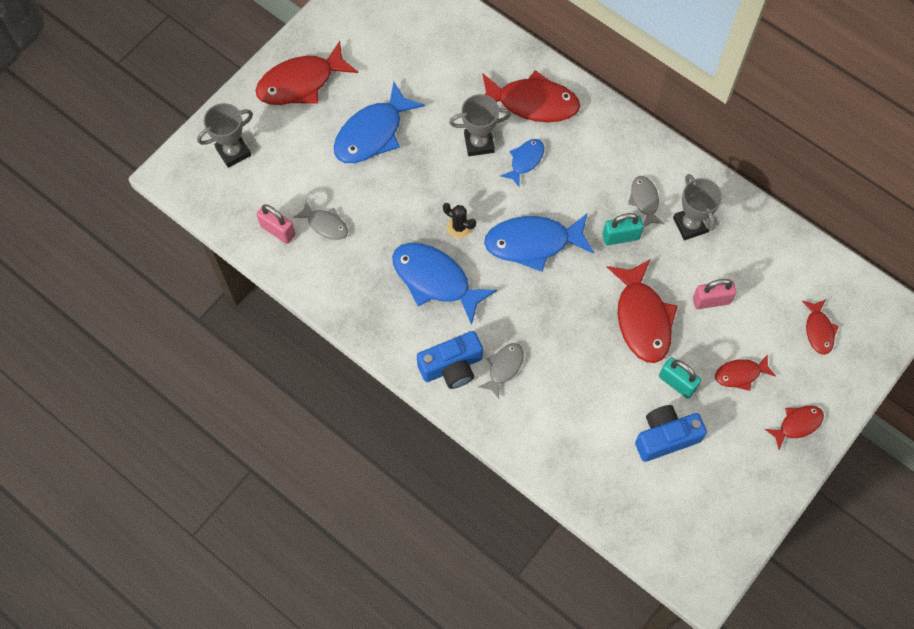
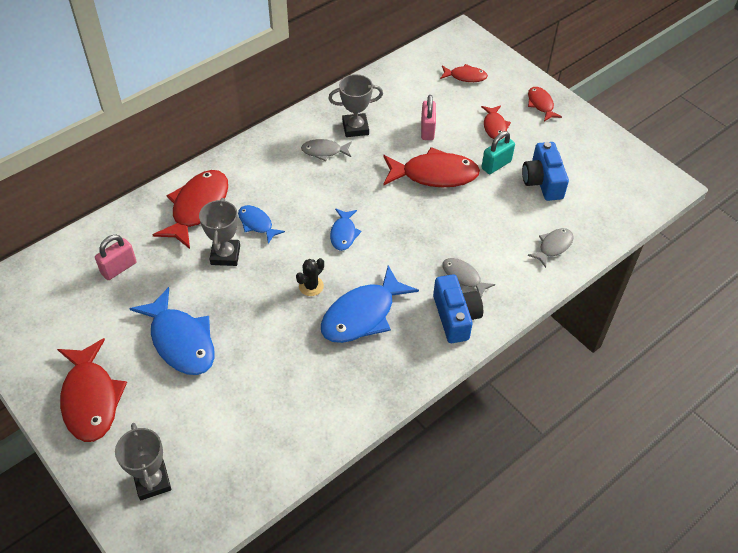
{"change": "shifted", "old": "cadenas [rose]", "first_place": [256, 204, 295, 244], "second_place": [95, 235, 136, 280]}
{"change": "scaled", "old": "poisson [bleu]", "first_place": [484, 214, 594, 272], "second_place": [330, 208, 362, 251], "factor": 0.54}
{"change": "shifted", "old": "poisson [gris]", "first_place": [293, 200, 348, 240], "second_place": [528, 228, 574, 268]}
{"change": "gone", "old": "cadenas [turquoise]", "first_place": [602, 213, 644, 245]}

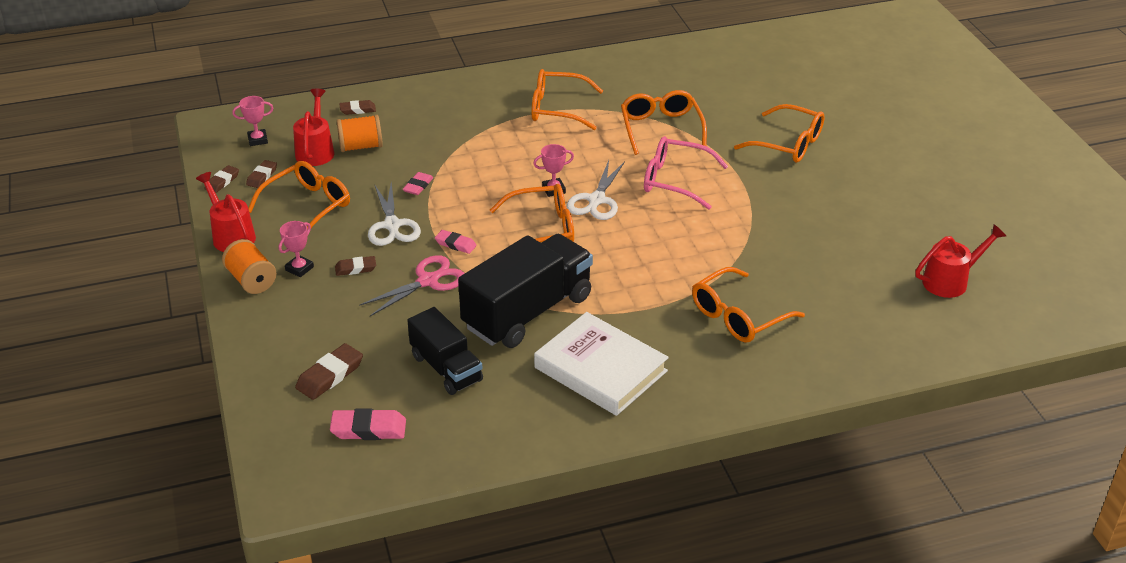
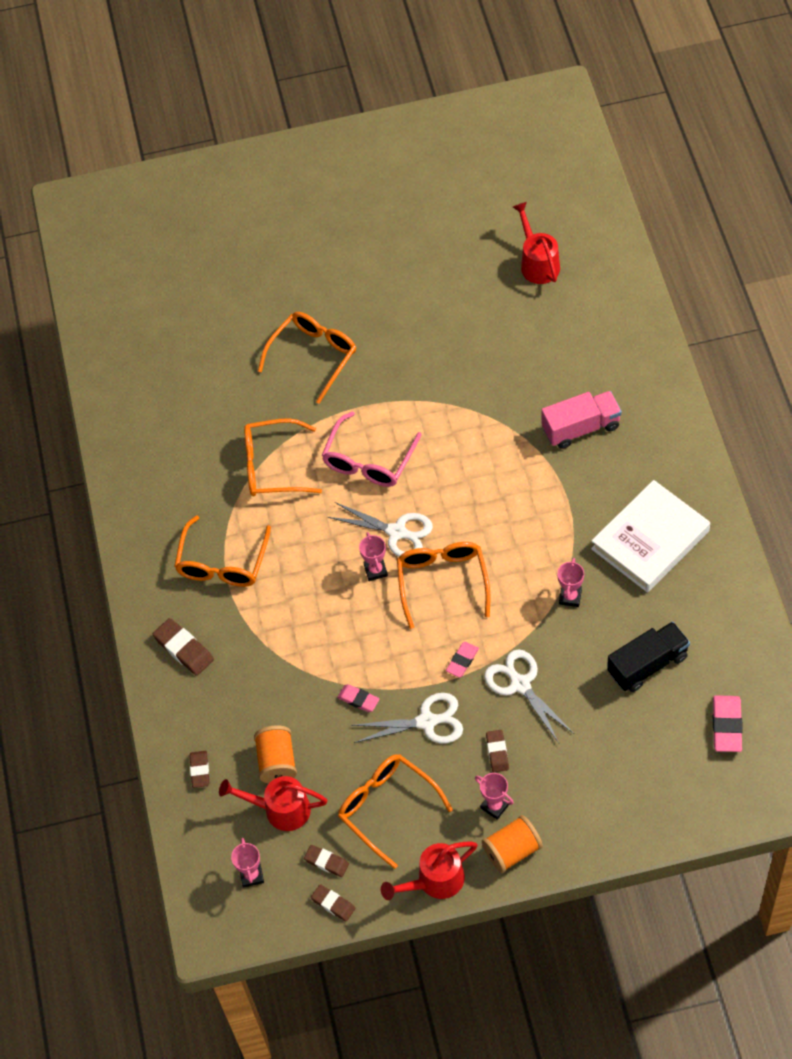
{"change": "shifted", "old": "gomme [marron]", "first_place": [295, 343, 363, 400], "second_place": [153, 618, 214, 676]}
{"change": "repainted", "old": "ciseaux [rose]", "new": "ciseaux [blanc]", "first_place": [359, 255, 465, 316], "second_place": [484, 649, 574, 743]}
{"change": "swapped", "old": "lunettes [orange]", "new": "camion [rose]", "first_place": [692, 267, 805, 343], "second_place": [542, 391, 622, 449]}
{"change": "swapped", "old": "camion [noir]", "new": "trophée [rose]", "first_place": [458, 234, 593, 348], "second_place": [557, 558, 584, 607]}

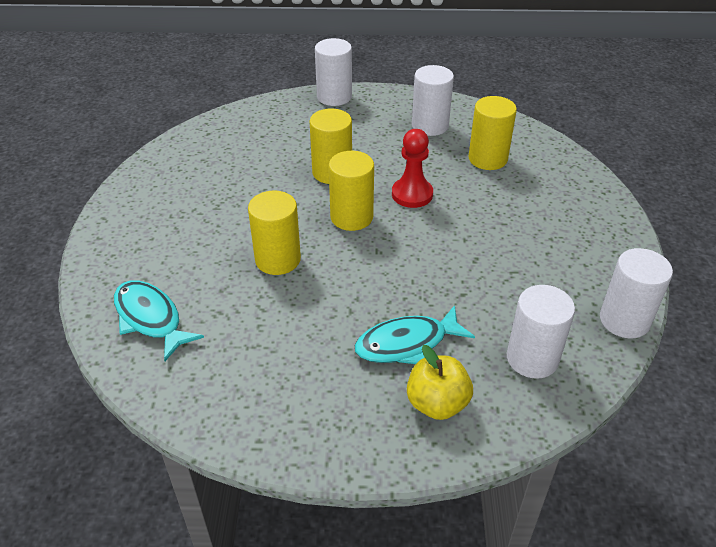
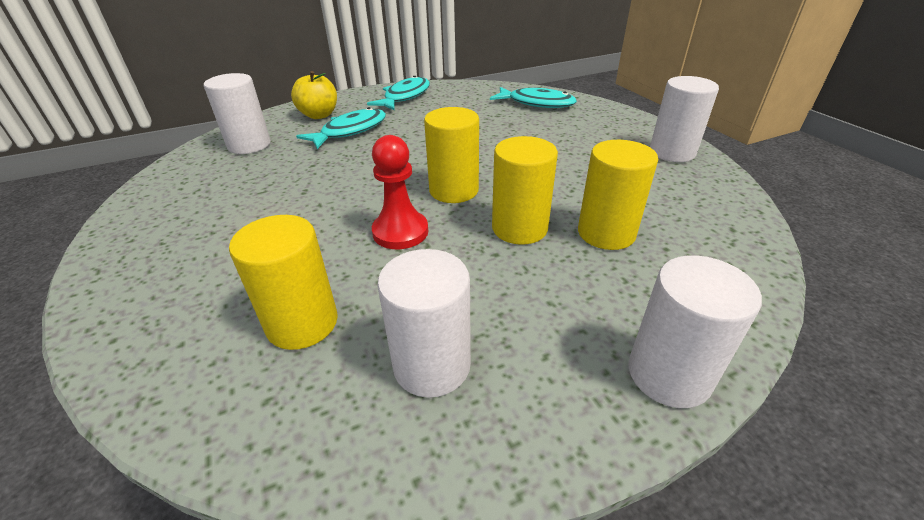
{"change": "new", "new": "poisson [turquoise]", "second_place": [367, 76, 430, 110]}
{"change": "shifted", "old": "cylindre [jaune]", "first_place": [248, 191, 301, 275], "second_place": [578, 140, 658, 250]}
{"change": "shifted", "old": "cylindre [blanc]", "first_place": [600, 248, 673, 339], "second_place": [650, 76, 719, 162]}

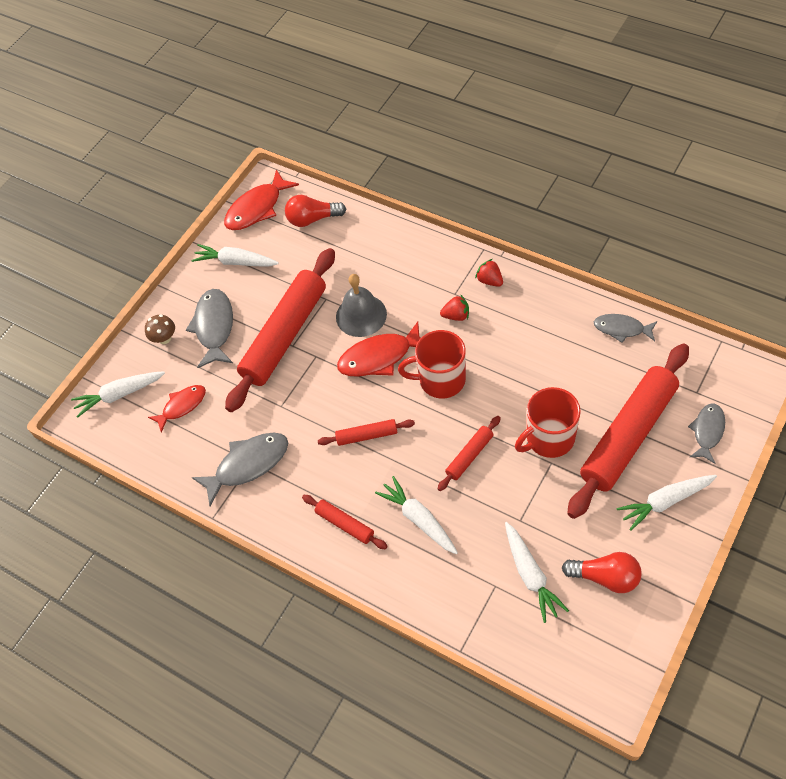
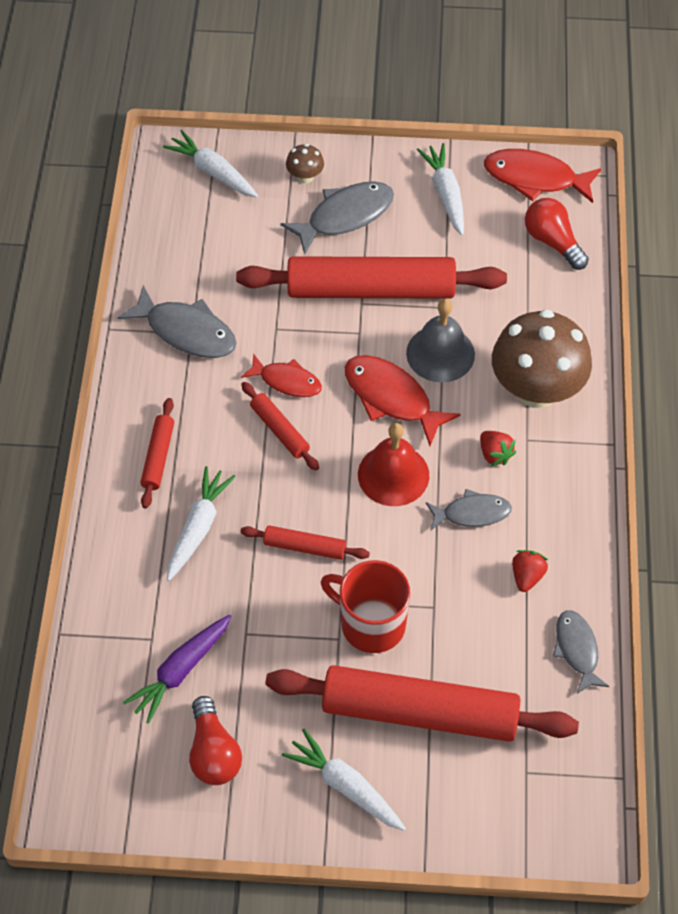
{"change": "repainted", "old": "carotte [blanc]", "new": "carotte [violet]", "first_place": [505, 522, 569, 623], "second_place": [123, 614, 231, 724]}
{"change": "shifted", "old": "poisson [rouge]", "first_place": [148, 385, 206, 433], "second_place": [241, 354, 322, 397]}
{"change": "swapped", "old": "tasse [rouge]", "new": "cloche [rouge]", "first_place": [398, 330, 466, 398], "second_place": [358, 423, 429, 506]}
{"change": "shifted", "old": "poisson [gris]", "first_place": [688, 404, 725, 464], "second_place": [426, 489, 512, 531]}
{"change": "new", "new": "champignon [marron]", "second_place": [492, 309, 592, 408]}
{"change": "shifted", "old": "fraise [rouge]", "first_place": [475, 259, 503, 287], "second_place": [512, 550, 548, 592]}

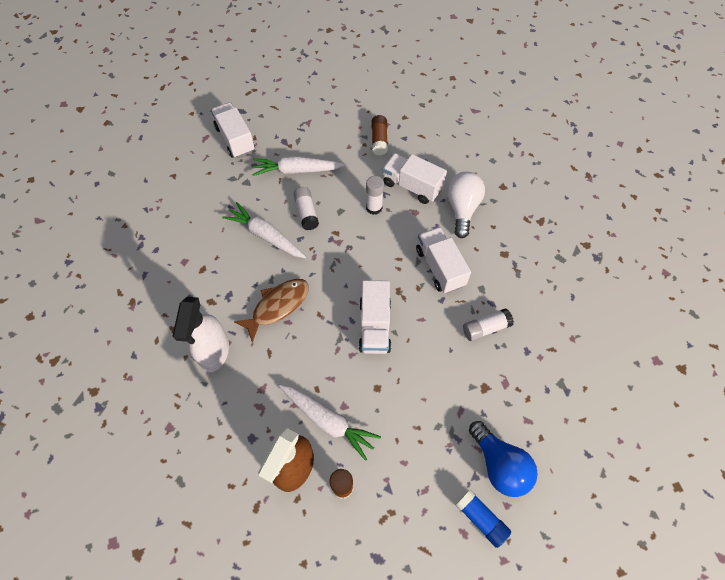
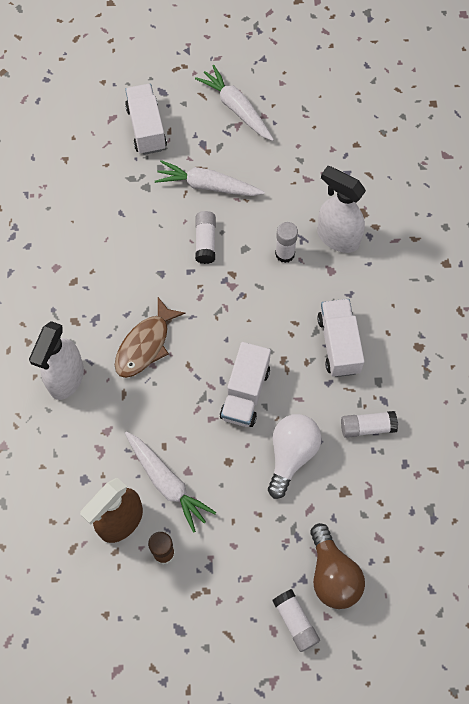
{"change": "rotated", "old": "poisson [marron]", "first_place": [234, 279, 309, 343], "second_place": [115, 297, 185, 378], "degrees": 150}
{"change": "shifted", "old": "carotte [blanc]", "first_place": [222, 202, 306, 258], "second_place": [195, 65, 274, 141]}
{"change": "shifted", "old": "ampoule [blanc]", "first_place": [447, 172, 485, 238], "second_place": [268, 414, 322, 499]}
{"change": "repainted", "old": "bâton de colle [bleu]", "new": "bâton de colle [blanc]", "first_place": [456, 490, 511, 548], "second_place": [272, 589, 320, 652]}
{"change": "repainted", "old": "ampoule [bleu]", "new": "ampoule [marron]", "first_place": [469, 421, 538, 497], "second_place": [310, 523, 365, 609]}
{"change": "swapped", "old": "camion [blanc]", "new": "vaporisateur [blanc]", "first_place": [382, 153, 447, 204], "second_place": [317, 166, 366, 253]}
{"change": "gone", "old": "bâton de colle [marron]", "first_place": [371, 115, 388, 155]}

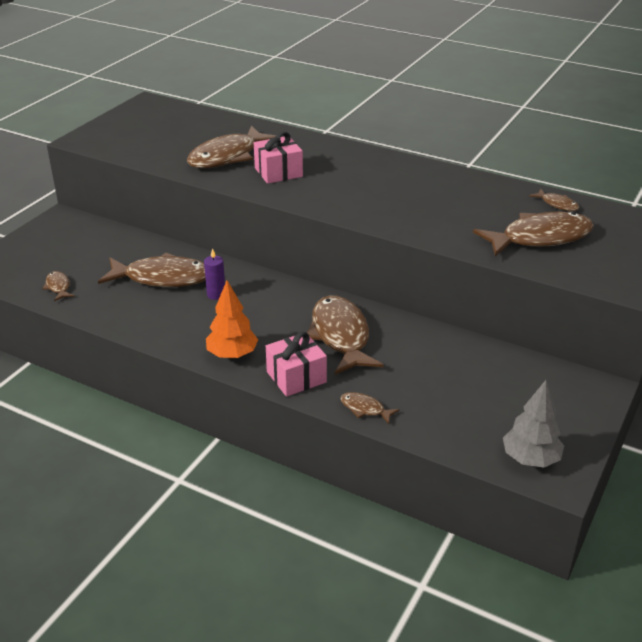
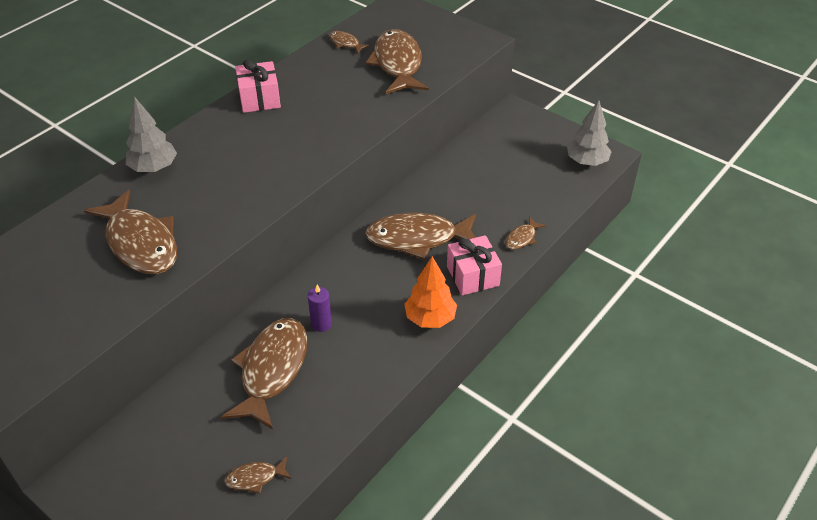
{"change": "new", "new": "arbre [gris]", "second_place": [126, 96, 177, 172]}
{"change": "shifted", "old": "cadeau [rose]", "first_place": [254, 132, 303, 184], "second_place": [235, 59, 281, 113]}
{"change": "rotated", "old": "poisson [marron]", "first_place": [529, 189, 579, 211], "second_place": [329, 31, 370, 53], "degrees": -105}

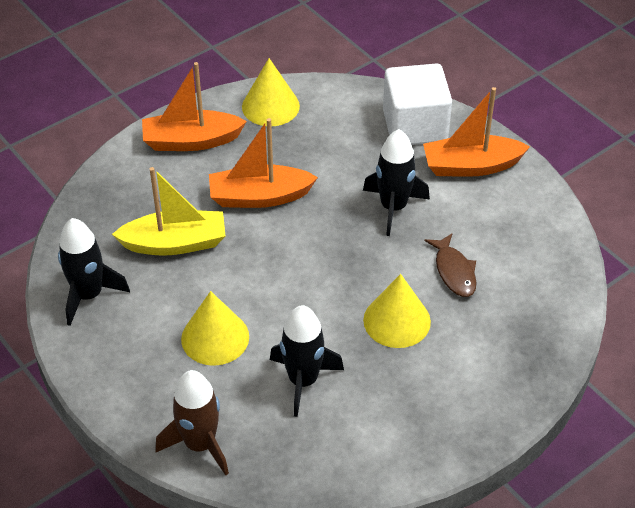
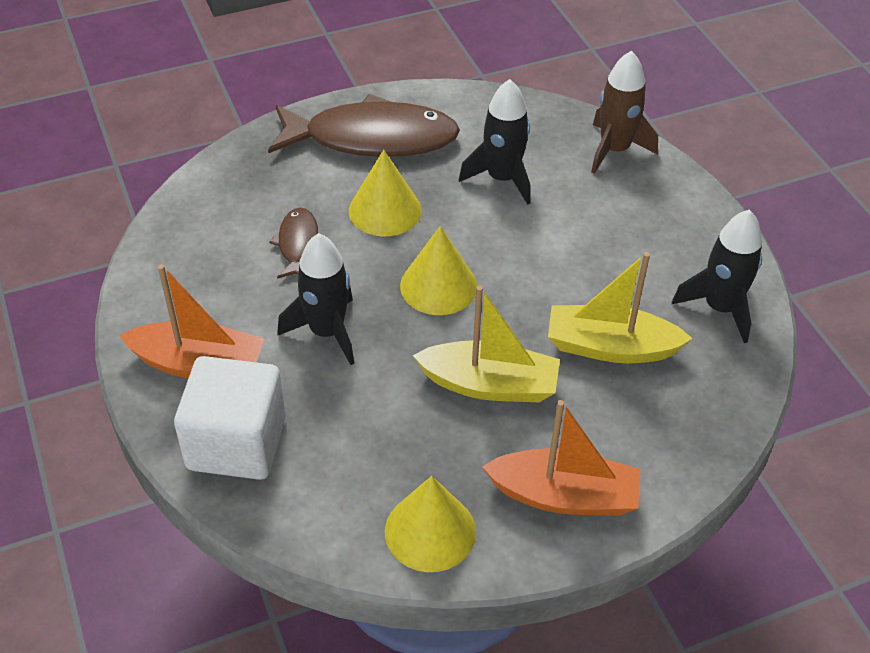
{"change": "new", "new": "poisson [marron]", "second_place": [268, 94, 460, 157]}
{"change": "shifted", "old": "cône [jaune]", "first_place": [181, 291, 249, 366], "second_place": [400, 226, 477, 315]}
{"change": "repainted", "old": "bateau [orange]", "new": "bateau [jaune]", "first_place": [209, 118, 318, 208], "second_place": [413, 286, 560, 402]}

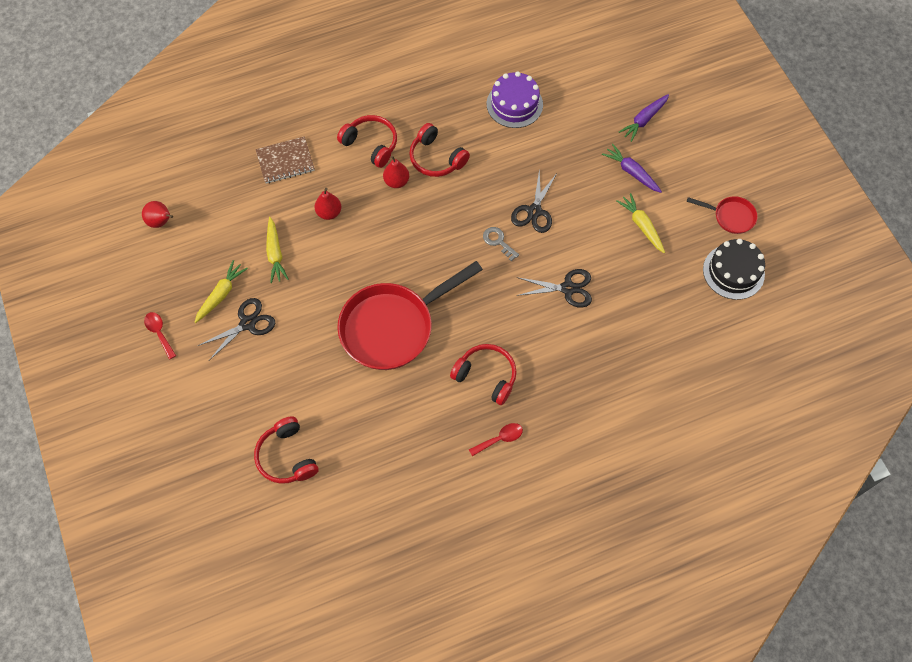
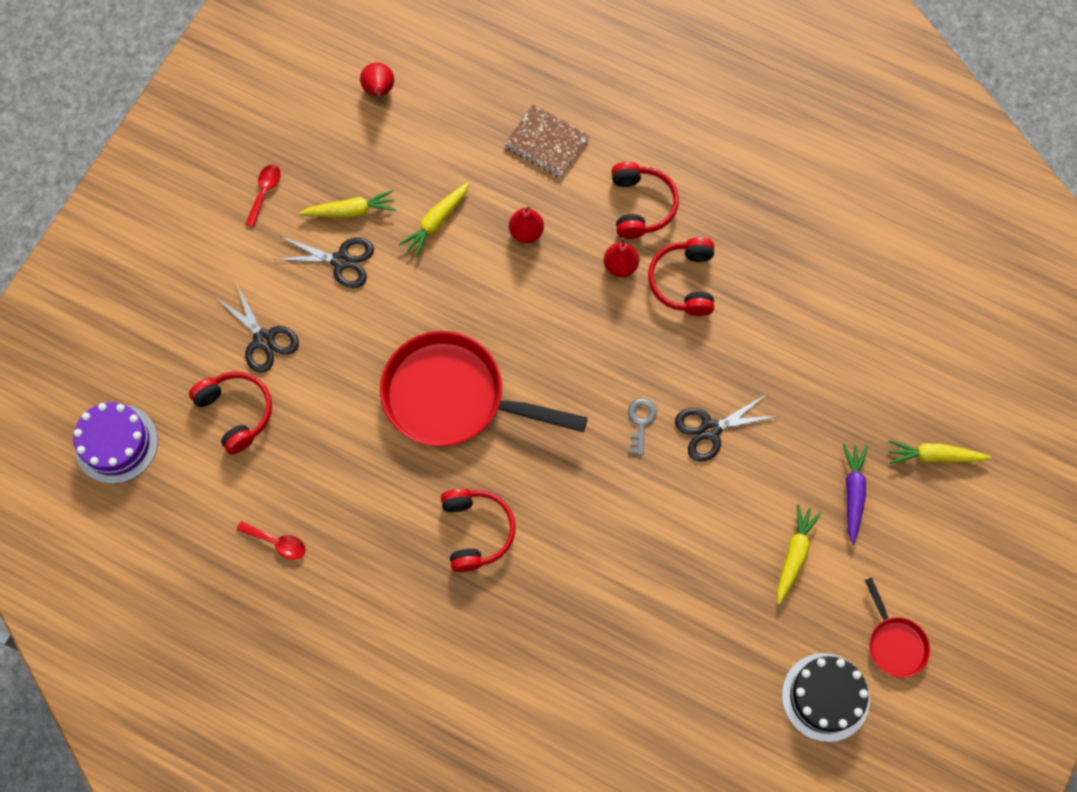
{"change": "shifted", "old": "gâteau [violet]", "first_place": [487, 72, 543, 128], "second_place": [73, 402, 158, 484]}
{"change": "rotated", "old": "casque audio [rouge]", "first_place": [254, 416, 318, 484], "second_place": [189, 371, 272, 454], "degrees": 120}
{"change": "shifted", "old": "ciseaux [noir]", "first_place": [517, 269, 592, 308], "second_place": [215, 283, 299, 373]}
{"change": "shifted", "old": "cuillère [rouge]", "first_place": [469, 423, 523, 456], "second_place": [237, 521, 306, 560]}
{"change": "repainted", "old": "carotte [violet]", "new": "carotte [jaune]", "first_place": [619, 94, 669, 142], "second_place": [889, 440, 991, 464]}

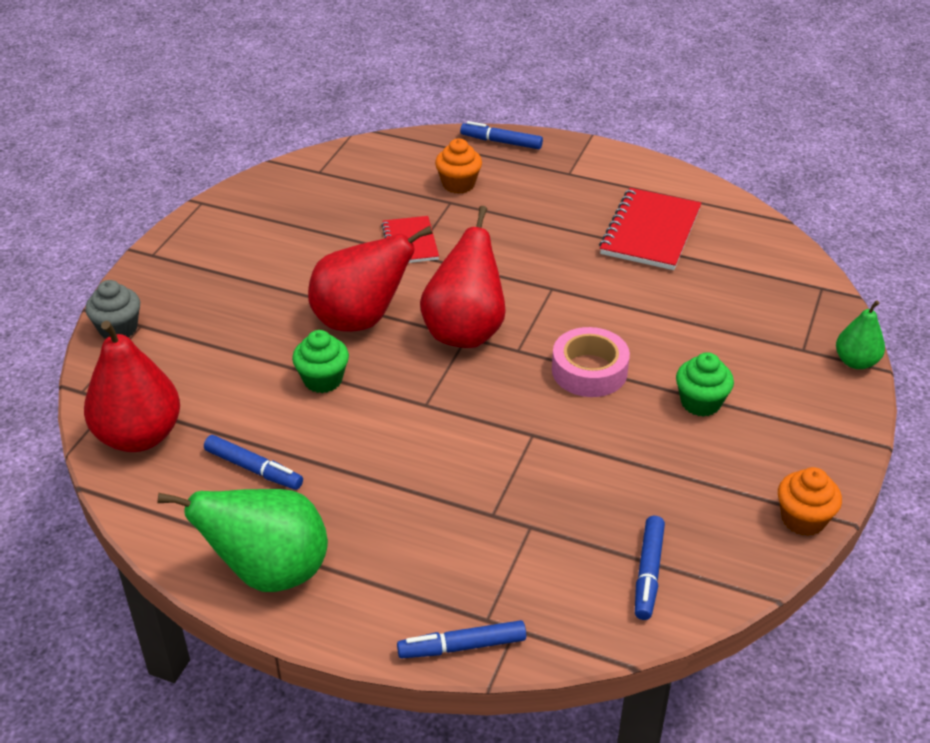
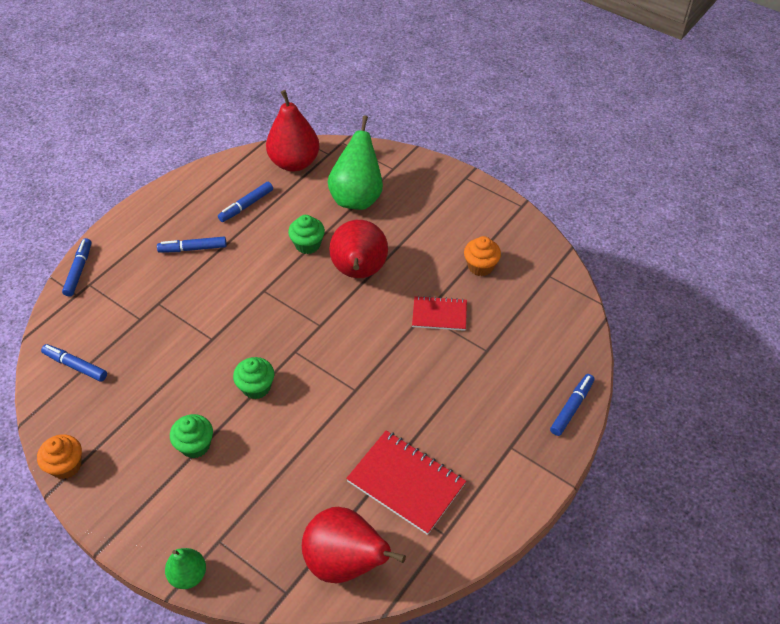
{"change": "new", "new": "feutre [bleu]", "second_place": [157, 237, 227, 253]}
{"change": "swapped", "old": "ruban adhésif [rose]", "new": "muffin [vert]", "first_place": [552, 327, 630, 397], "second_place": [233, 357, 274, 399]}
{"change": "shifted", "old": "poire [rouge]", "first_place": [420, 206, 506, 348], "second_place": [302, 507, 406, 583]}
{"change": "shifted", "old": "poire [vert]", "first_place": [157, 489, 328, 592], "second_place": [328, 115, 383, 210]}
{"change": "shifted", "old": "muffin [orange]", "first_place": [435, 139, 482, 194], "second_place": [464, 236, 501, 276]}
{"change": "gone", "old": "muffin [gris]", "first_place": [85, 280, 140, 338]}

